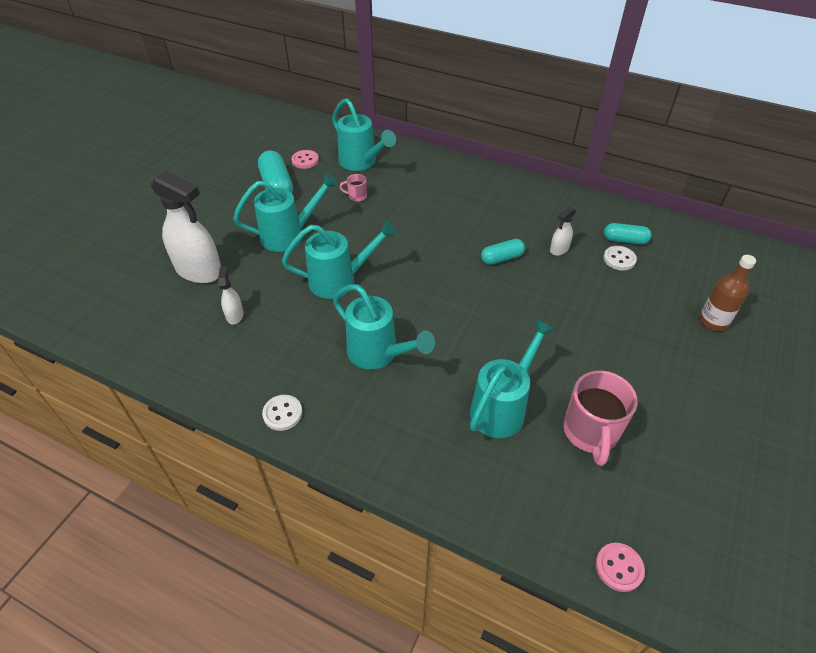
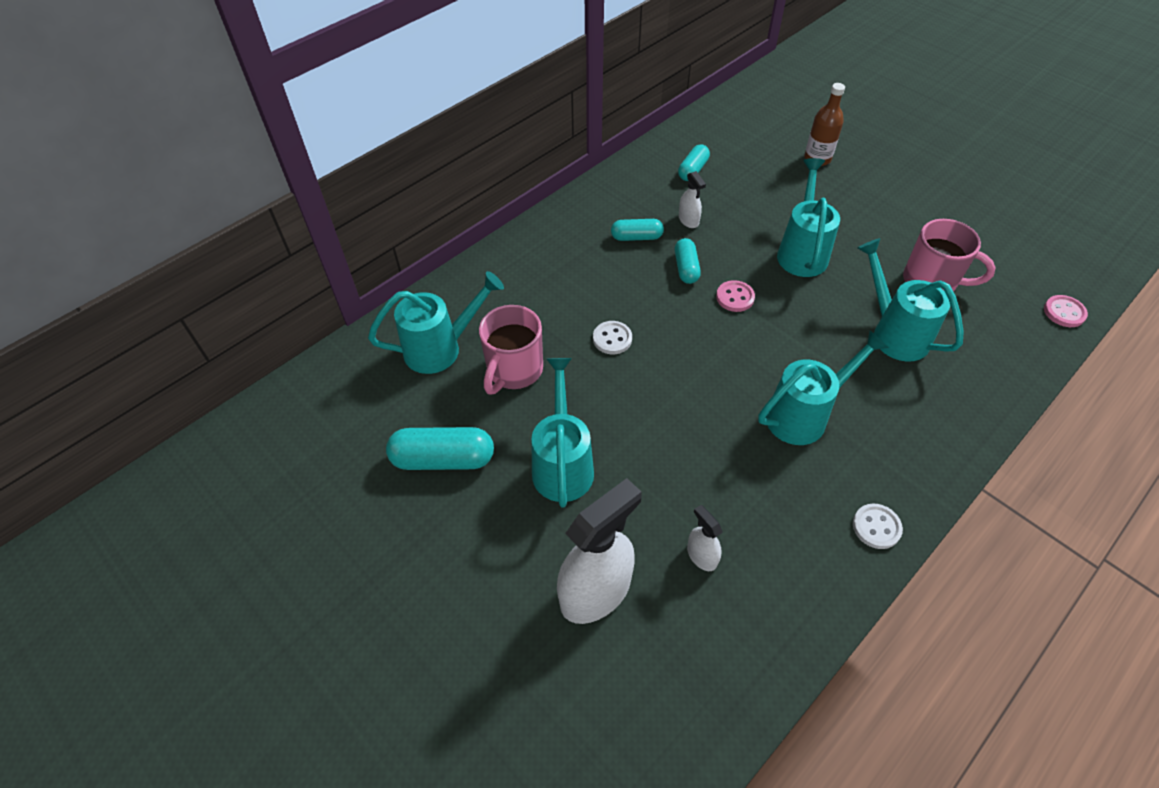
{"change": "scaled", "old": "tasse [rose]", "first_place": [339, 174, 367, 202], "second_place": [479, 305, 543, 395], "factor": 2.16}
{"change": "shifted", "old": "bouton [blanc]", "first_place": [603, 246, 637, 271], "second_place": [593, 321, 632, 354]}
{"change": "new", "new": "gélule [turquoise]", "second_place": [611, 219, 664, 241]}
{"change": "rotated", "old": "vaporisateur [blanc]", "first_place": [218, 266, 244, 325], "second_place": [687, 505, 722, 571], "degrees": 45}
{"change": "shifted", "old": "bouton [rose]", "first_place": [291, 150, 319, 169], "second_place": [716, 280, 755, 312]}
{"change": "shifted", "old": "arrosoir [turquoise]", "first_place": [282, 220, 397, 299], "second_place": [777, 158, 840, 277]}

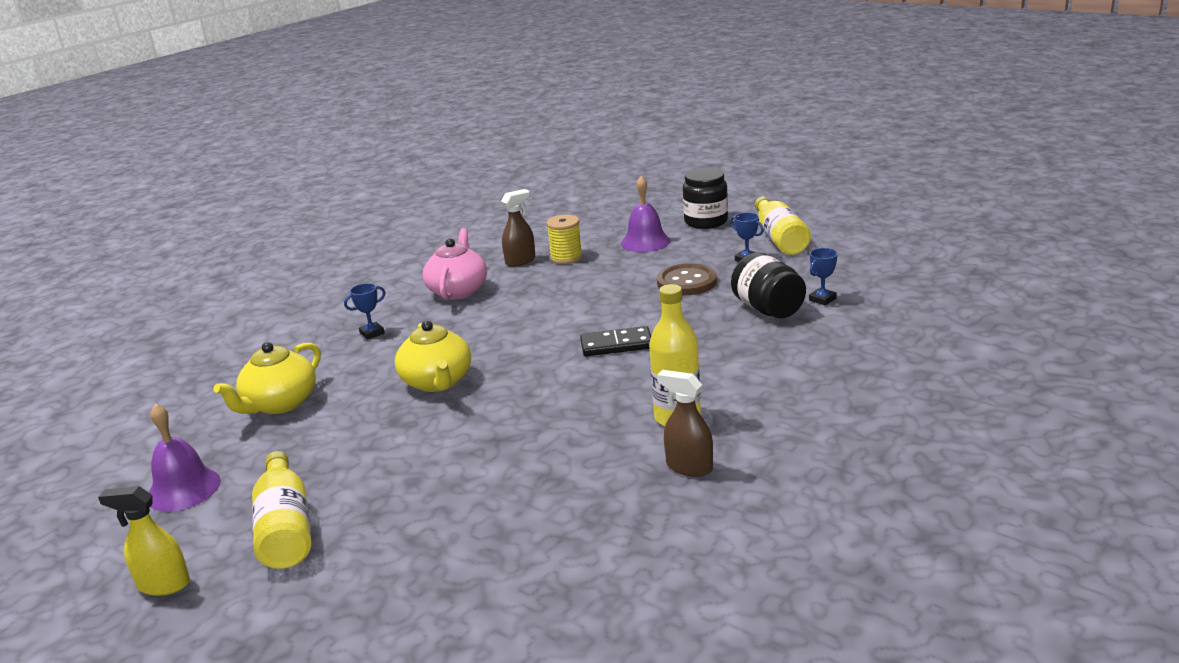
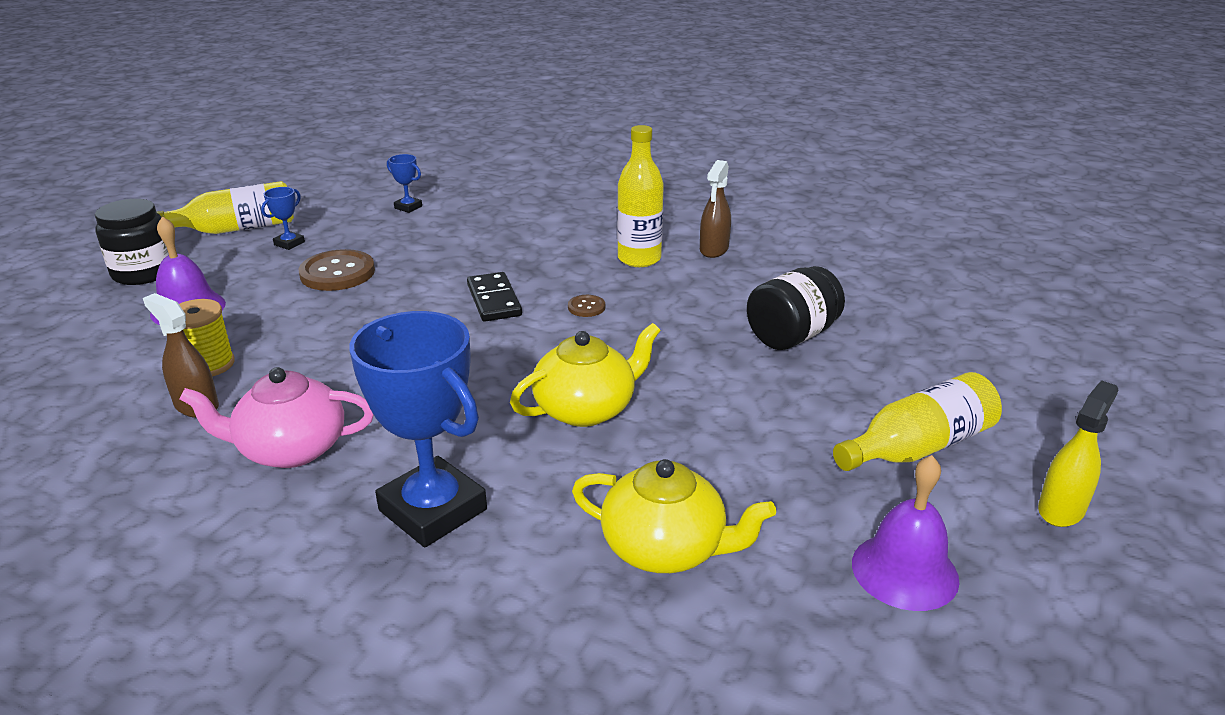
{"change": "scaled", "old": "trophée [bleu]", "first_place": [344, 283, 386, 340], "second_place": [349, 311, 487, 547], "factor": 2.36}
{"change": "new", "new": "bouton [marron]", "second_place": [568, 295, 605, 317]}
{"change": "shifted", "old": "bocal [noir]", "first_place": [731, 252, 806, 318], "second_place": [747, 266, 845, 350]}
{"change": "rotated", "old": "vaporisateur [jaune]", "first_place": [98, 486, 190, 596], "second_place": [1038, 380, 1118, 527], "degrees": -135}

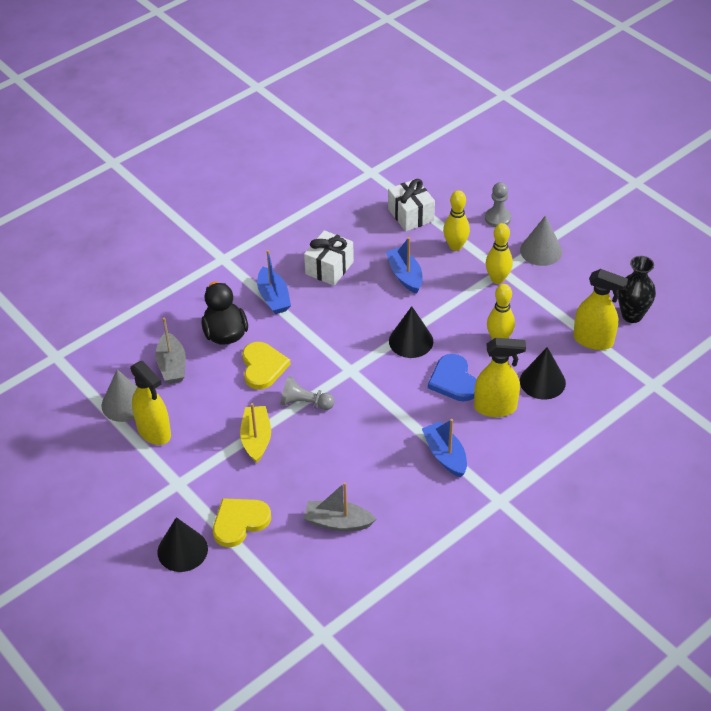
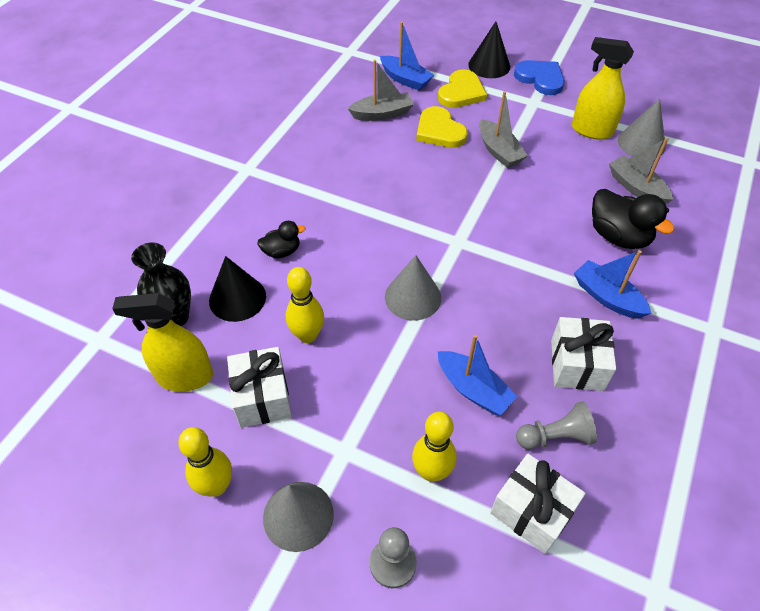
{"change": "shifted", "old": "vase [noir]", "first_place": [618, 256, 656, 323], "second_place": [131, 242, 191, 326]}
{"change": "shifted", "old": "quille [jaune]", "first_place": [486, 223, 513, 284], "second_place": [178, 427, 232, 497]}
{"change": "new", "new": "cadeau [blanc]", "second_place": [227, 347, 292, 428]}
{"change": "swapped", "old": "vaporisateur [jaune]", "new": "canard [noir]", "first_place": [474, 338, 526, 417], "second_place": [257, 221, 305, 258]}
{"change": "shifted", "old": "bateau [bleu]", "first_place": [422, 419, 467, 478], "second_place": [380, 22, 434, 91]}
{"change": "repainted", "old": "cône [noir]", "new": "cône [gris]", "first_place": [389, 306, 433, 358], "second_place": [385, 255, 441, 321]}
{"change": "shifted", "old": "cœur [jaune]", "first_place": [242, 342, 291, 390], "second_place": [416, 106, 468, 148]}
{"change": "repainted", "old": "bateau [jaune]", "new": "bateau [gris]", "first_place": [240, 403, 271, 463], "second_place": [479, 91, 528, 168]}
{"change": "shifted", "old": "cœur [bleu]", "first_place": [428, 354, 477, 401], "second_place": [514, 60, 565, 95]}
{"change": "shifted", "old": "pion [gris]", "first_place": [281, 376, 335, 410], "second_place": [516, 401, 597, 449]}

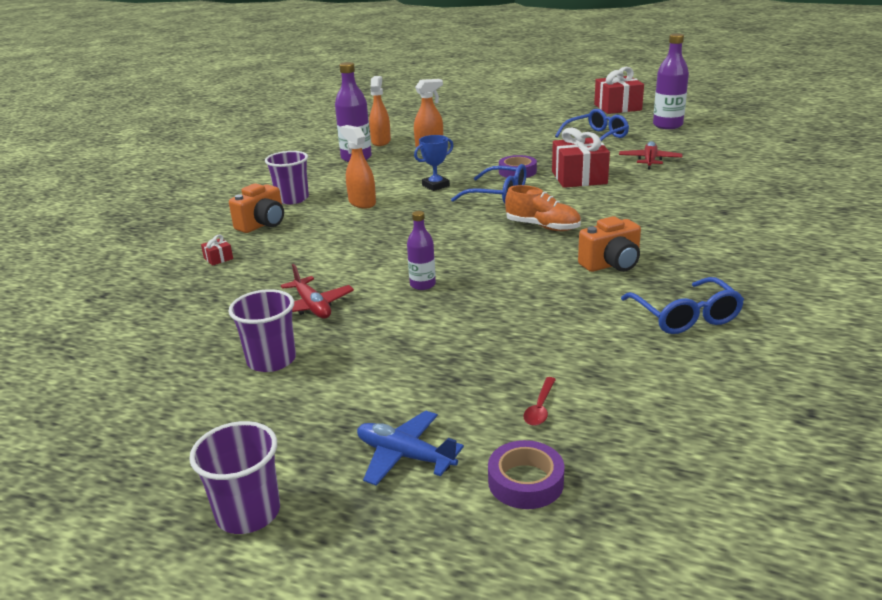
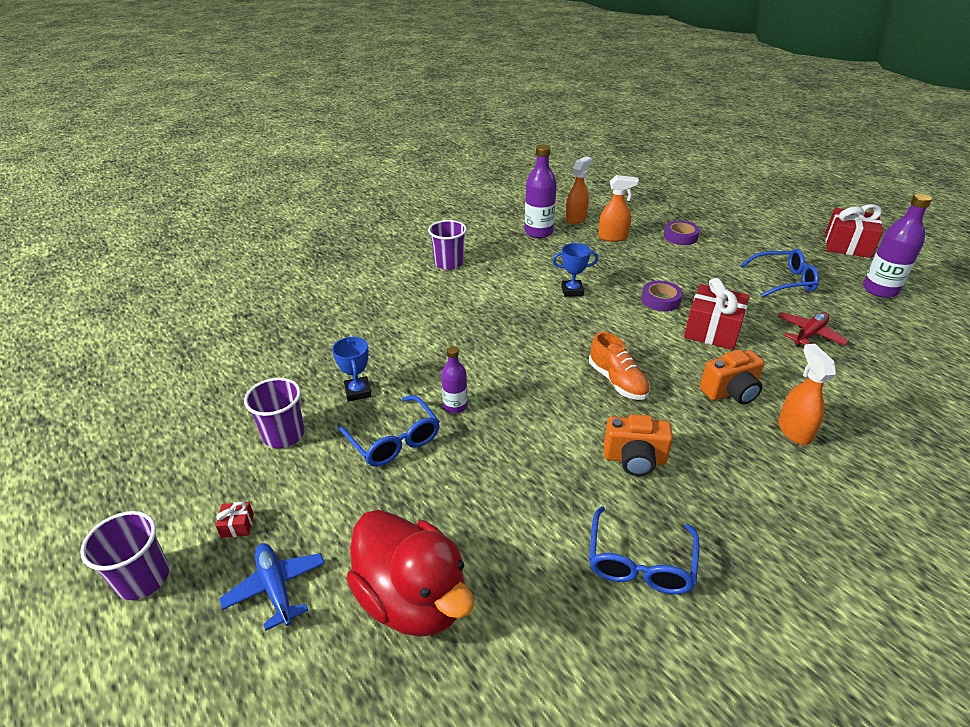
{"change": "shifted", "old": "cadeau [rouge]", "first_place": [201, 235, 233, 266], "second_place": [216, 502, 254, 538]}
{"change": "swapped", "old": "avion [rouge]", "new": "trophée [bleu]", "first_place": [281, 264, 354, 319], "second_place": [332, 337, 372, 402]}
{"change": "shifted", "old": "lunettes [bleu]", "first_place": [451, 164, 527, 203], "second_place": [338, 395, 440, 467]}
{"change": "swapped", "old": "cuillère [rouge]", "new": "canard [rouge]", "first_place": [523, 377, 556, 426], "second_place": [346, 510, 474, 637]}
{"change": "shifted", "old": "ruban adhésif [violet]", "first_place": [488, 440, 564, 509], "second_place": [664, 221, 700, 245]}
{"change": "shifted", "old": "appareil photo [orange]", "first_place": [229, 183, 284, 233], "second_place": [700, 350, 764, 404]}
{"change": "shifted", "old": "vaporisateur [orange]", "first_place": [340, 125, 376, 208], "second_place": [778, 344, 836, 445]}

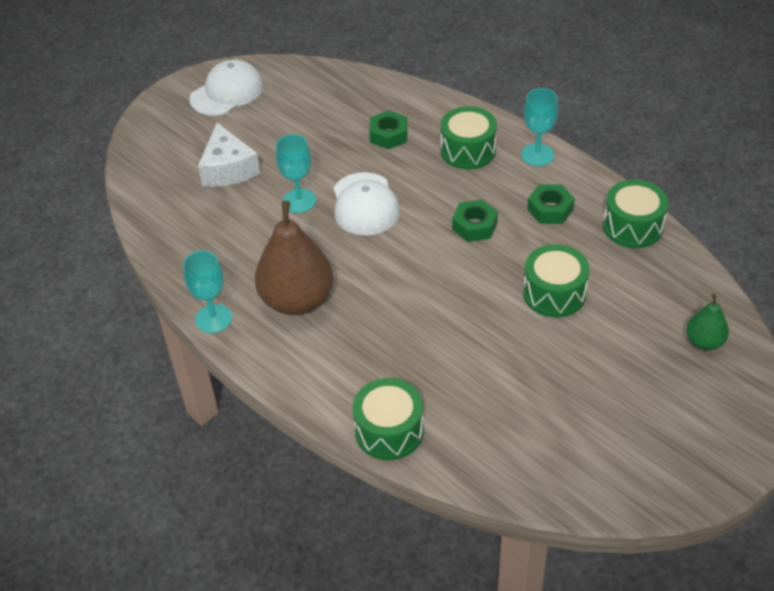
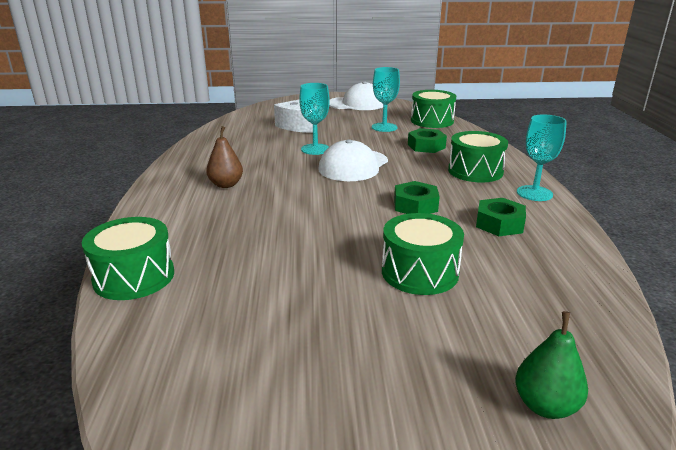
{"change": "scaled", "old": "poire [marron]", "first_place": [255, 201, 333, 315], "second_place": [206, 126, 243, 188], "factor": 0.5}
{"change": "shifted", "old": "verre à pied [turquoise]", "first_place": [183, 250, 232, 333], "second_place": [372, 67, 400, 132]}
{"change": "shifted", "old": "tambour [vert]", "first_place": [603, 180, 669, 248], "second_place": [411, 90, 456, 128]}

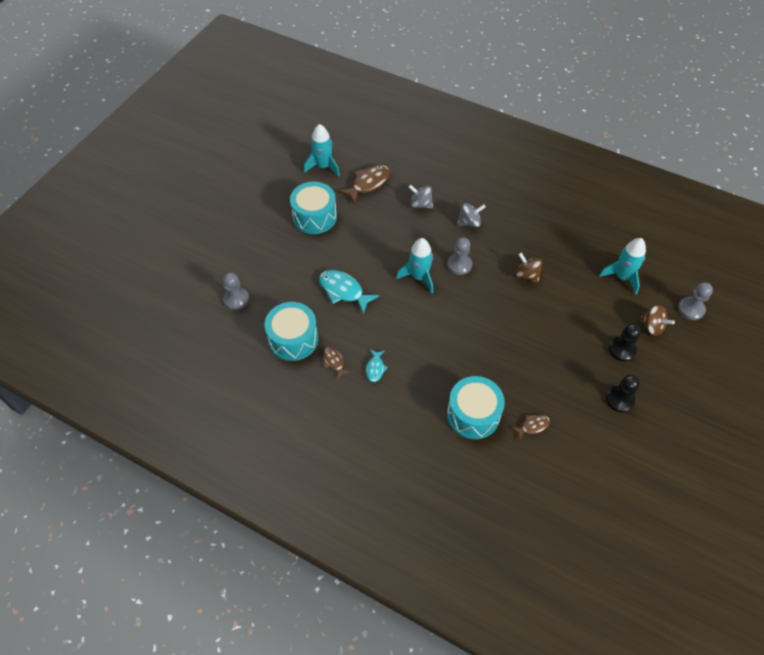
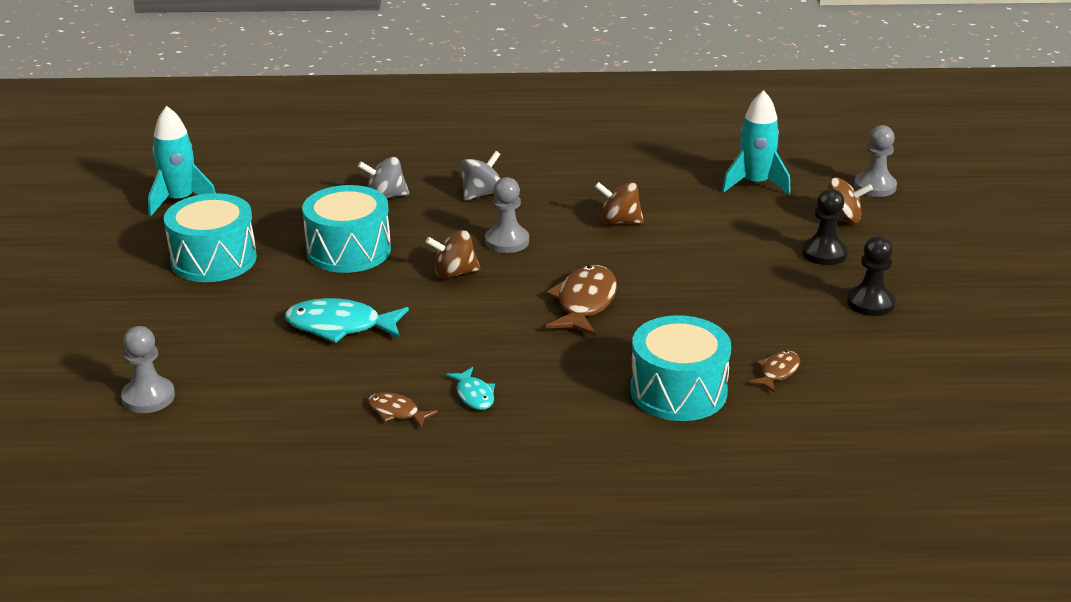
{"change": "shifted", "old": "tambour [turquoise]", "first_place": [265, 302, 318, 361], "second_place": [302, 185, 391, 273]}
{"change": "swapped", "old": "fusée [turquoise]", "new": "toupie [marron]", "first_place": [396, 238, 433, 294], "second_place": [426, 230, 480, 279]}
{"change": "shifted", "old": "poisson [marron]", "first_place": [338, 165, 390, 204], "second_place": [546, 265, 617, 336]}

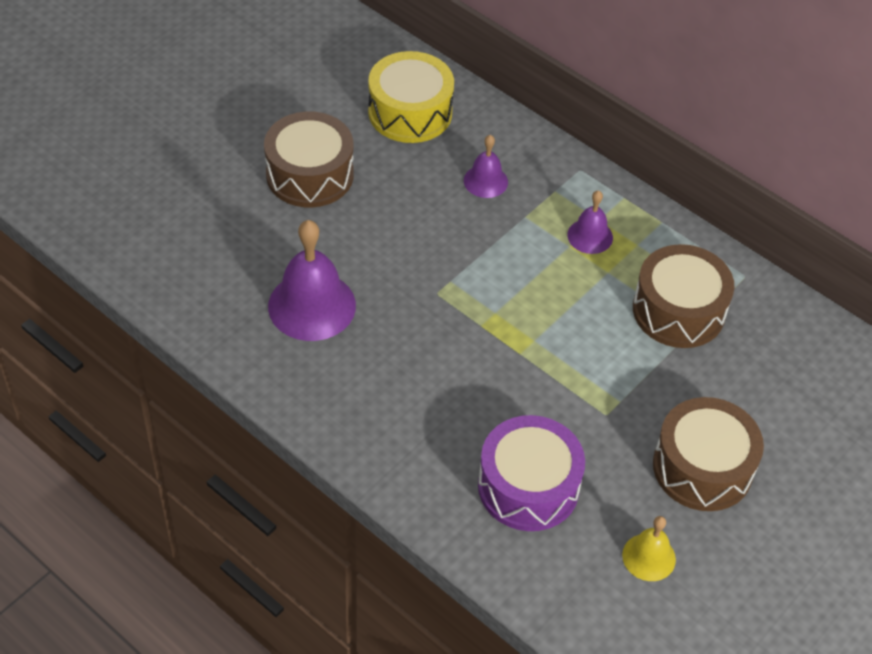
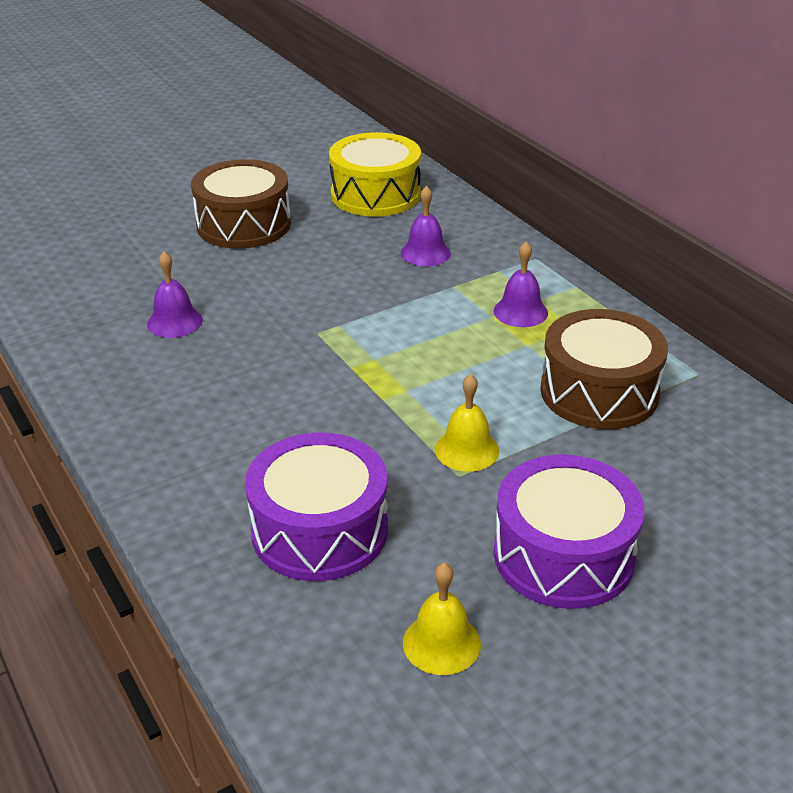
{"change": "scaled", "old": "cloche [violet]", "first_place": [268, 220, 356, 341], "second_place": [147, 251, 203, 338], "factor": 0.55}
{"change": "new", "new": "cloche [jaune]", "second_place": [435, 374, 499, 472]}
{"change": "repainted", "old": "tambour [marron]", "new": "tambour [violet]", "first_place": [653, 397, 764, 511], "second_place": [494, 454, 645, 609]}

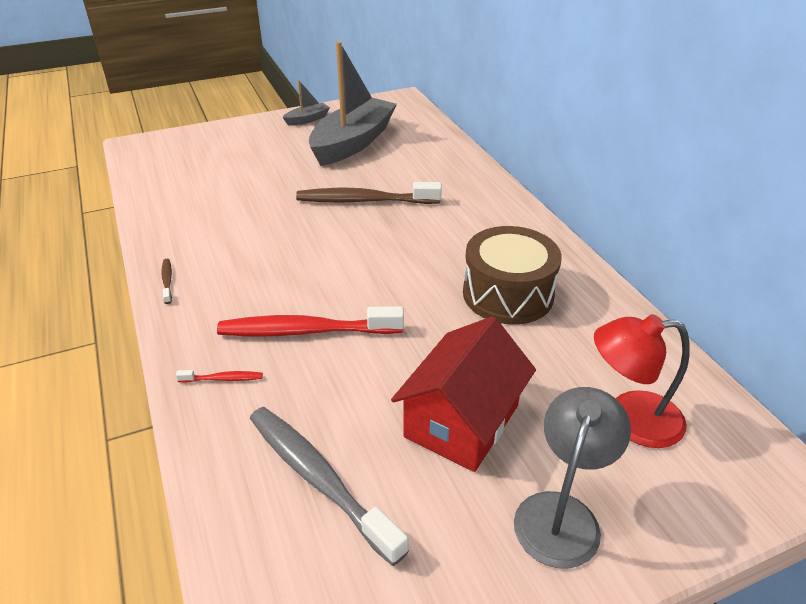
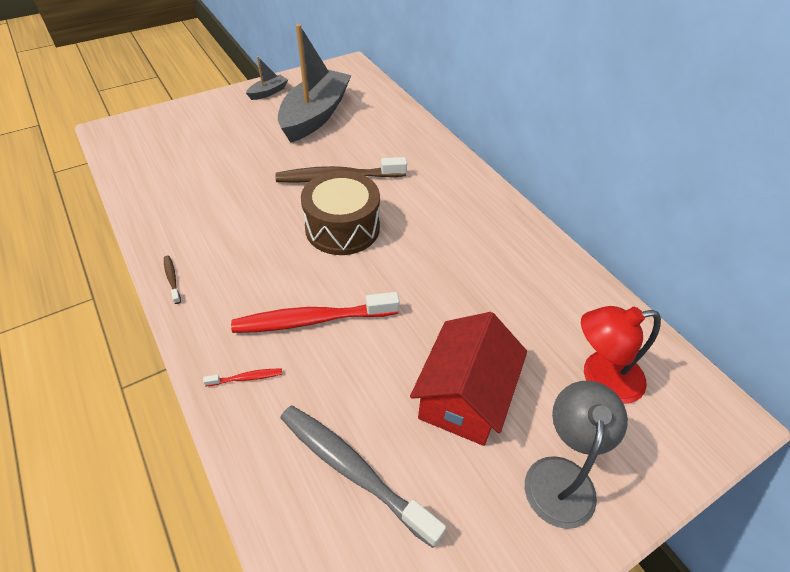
{"change": "shifted", "old": "tambour [marron]", "first_place": [463, 226, 562, 325], "second_place": [301, 171, 380, 255]}

